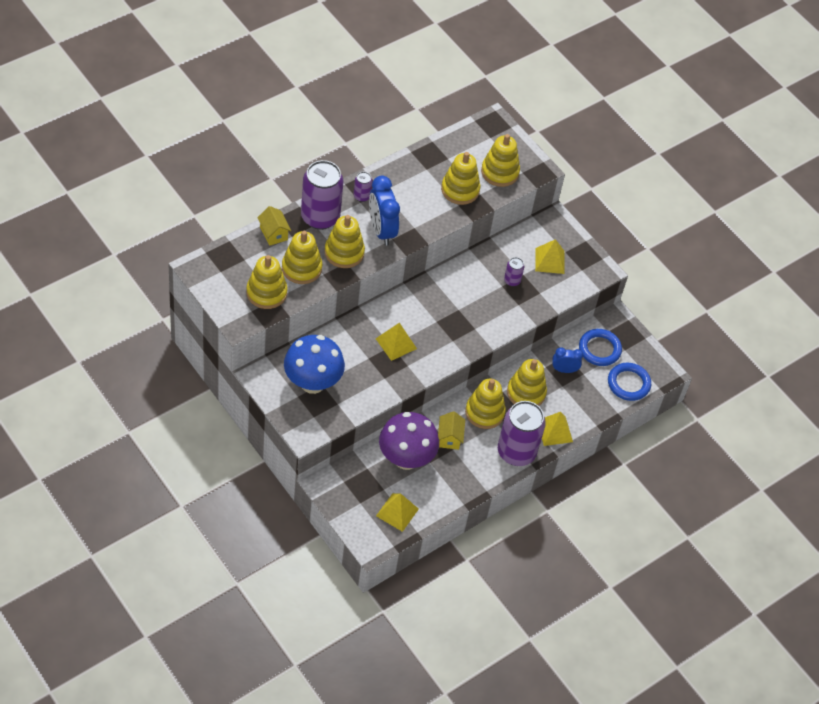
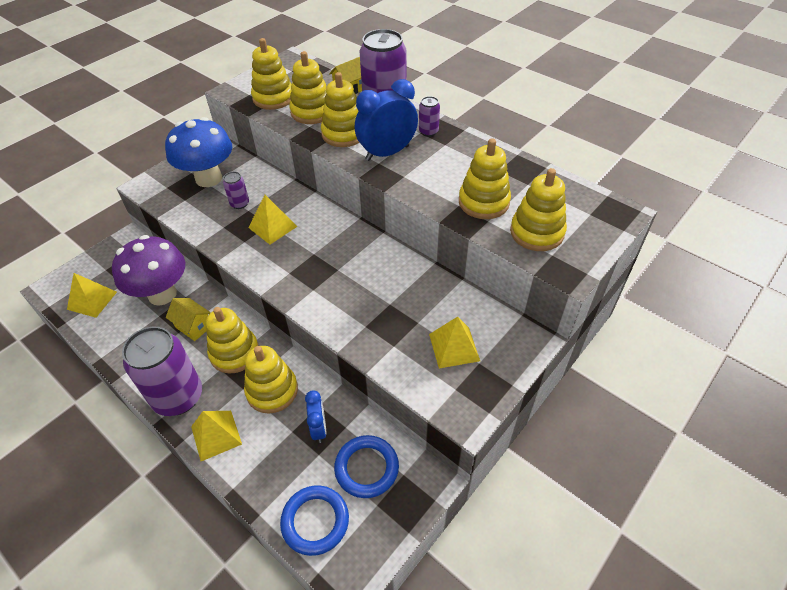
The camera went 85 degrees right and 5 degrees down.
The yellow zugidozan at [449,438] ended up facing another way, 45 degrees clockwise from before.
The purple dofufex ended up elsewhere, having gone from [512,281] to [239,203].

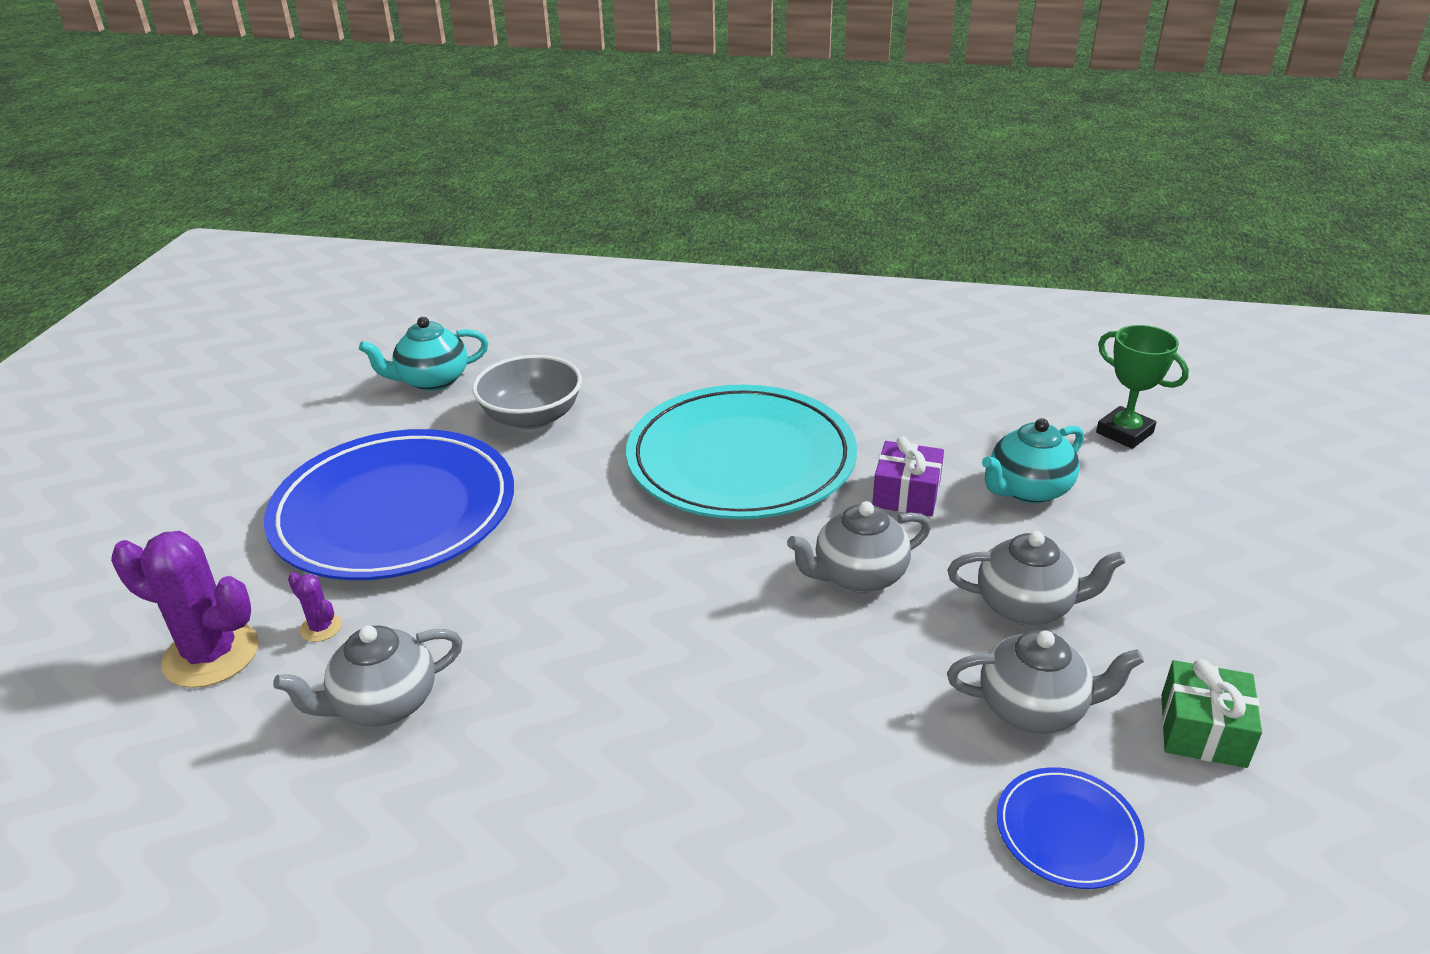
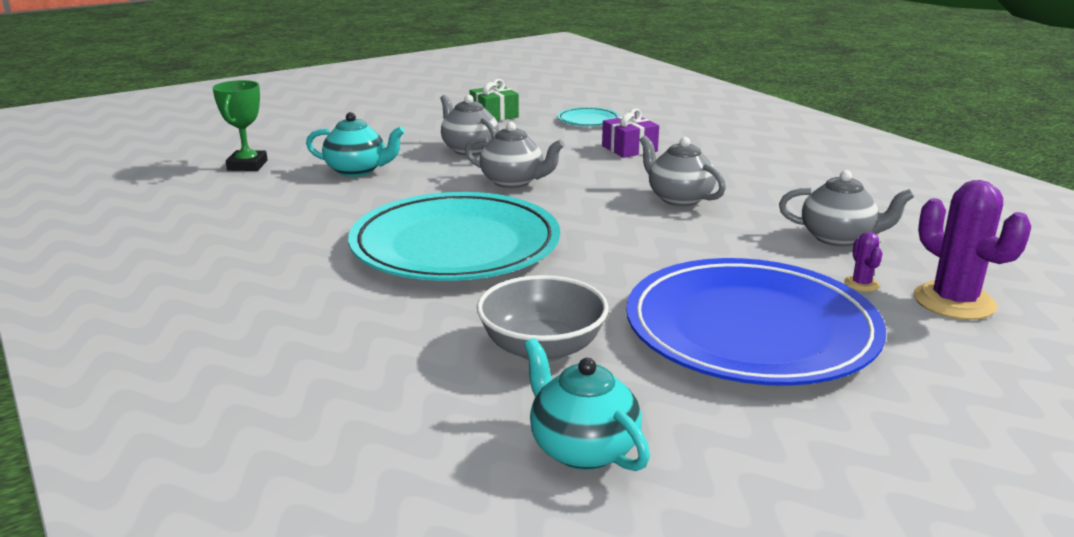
The camera went 135 degrees left and 10 degrees down.
The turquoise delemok at [432,381] ended up facing another way, 150 degrees counterclockwise from before.
What was the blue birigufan at [1067,831] turned into the turquoise birigufan at [588,120].
The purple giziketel ended up elsewhere, having gone from [906,494] to [629,149].
The grey delemok ended up elsewhere, having gone from [1034,709] to [679,198].

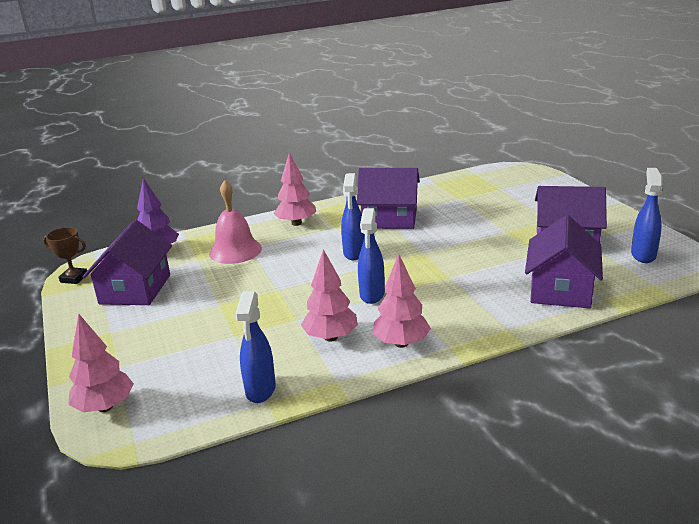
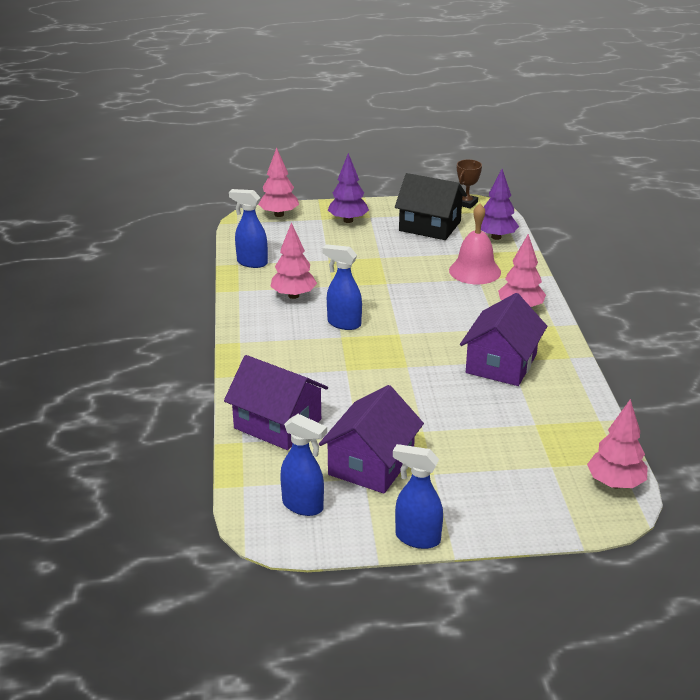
The camera went 105 degrees right and 5 degrees up.
The second view gained the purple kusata at [348,220].
The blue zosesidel ended up elsewhere, having gone from [354,253] to [417,538].
What was the purple zugidozan at [135,289] turned into the black zugidozan at [430,226].
The pink kusata ended up elsewhere, having gone from [401,343] to [615,483].

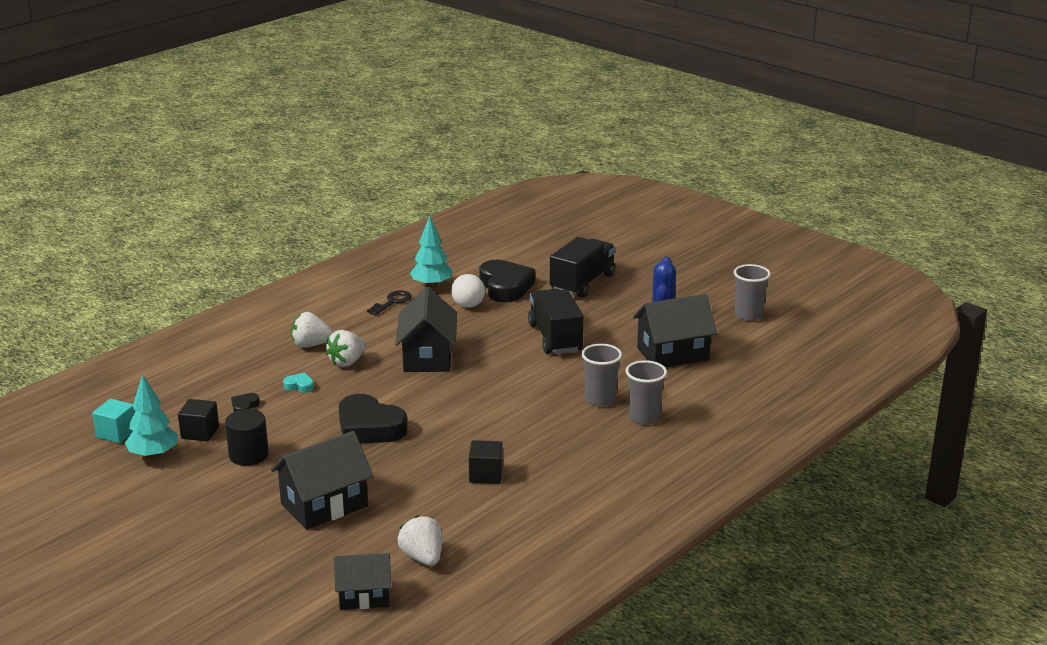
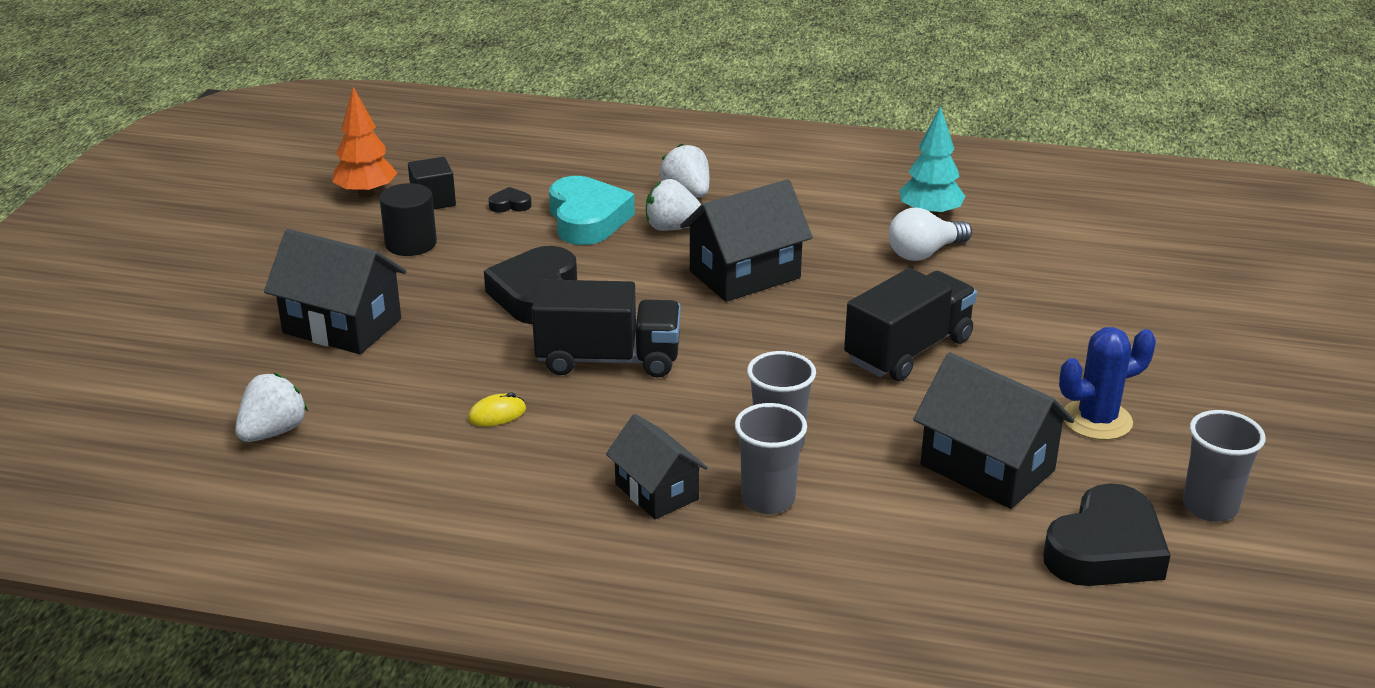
The camera went 60 degrees right and 5 degrees up.
What was the turquoise kusata at [153,455] turned into the orange kusata at [366,194].
Where the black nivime stood at [486,475], the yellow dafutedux came to stand at [497,414].
The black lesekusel ended up elsewhere, having gone from [582,283] to [608,360].
The size of the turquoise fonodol at [299,386] changed by a factor of 2.34.
The black zugidozan ended up elsewhere, having gone from [364,596] to [656,492].
The black fonodol ended up elsewhere, having gone from [505,287] to [1105,550].
The second view lost the turquoise nivime at [117,433].
The second view lost the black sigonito at [392,302].

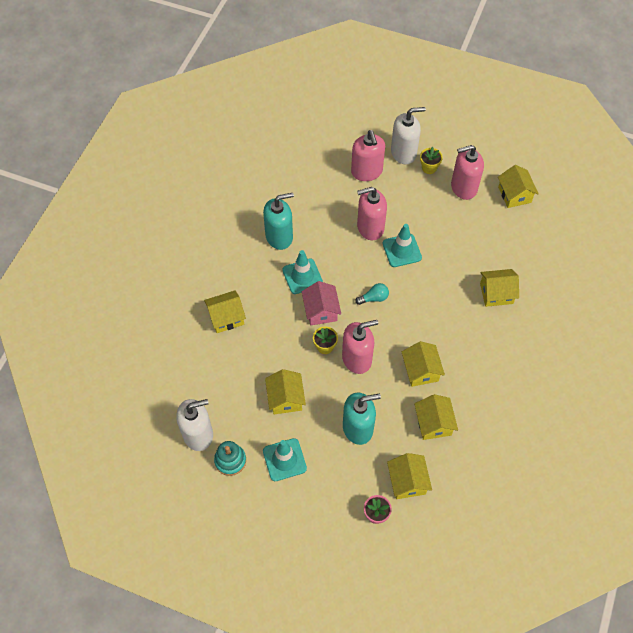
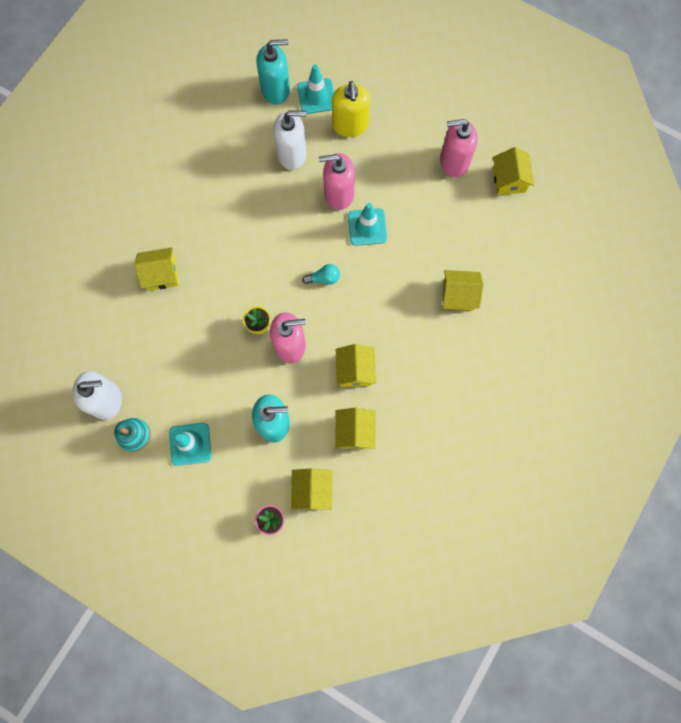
The camera went 10 degrees right and 15 degrees up.
The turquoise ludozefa ended up elsewhere, having gone from [279,237] to [276,90].
The white ludozefa ended up elsewhere, having gone from [403,153] to [292,154].
The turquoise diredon ended up elsewhere, having gone from [302,276] to [316,96].
What was the pink ludozefa at [366,172] turned into the yellow ludozefa at [350,125].
The second view lost the yellow zugidozan at [285,398].
The second view lost the pink zugidozan at [321,311].
The second view lost the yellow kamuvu at [429,168].

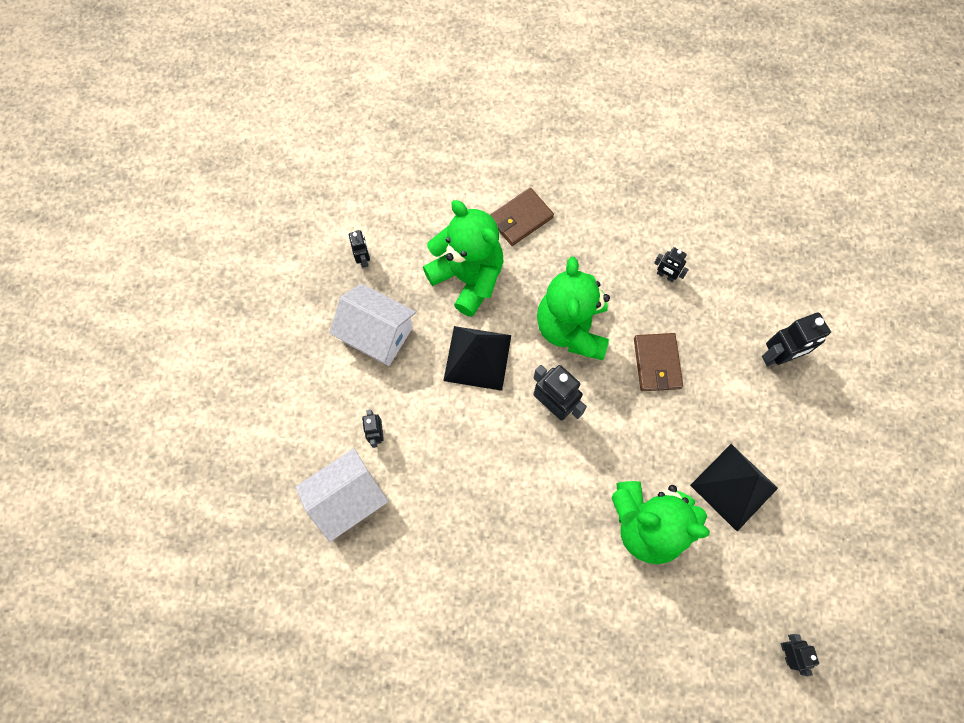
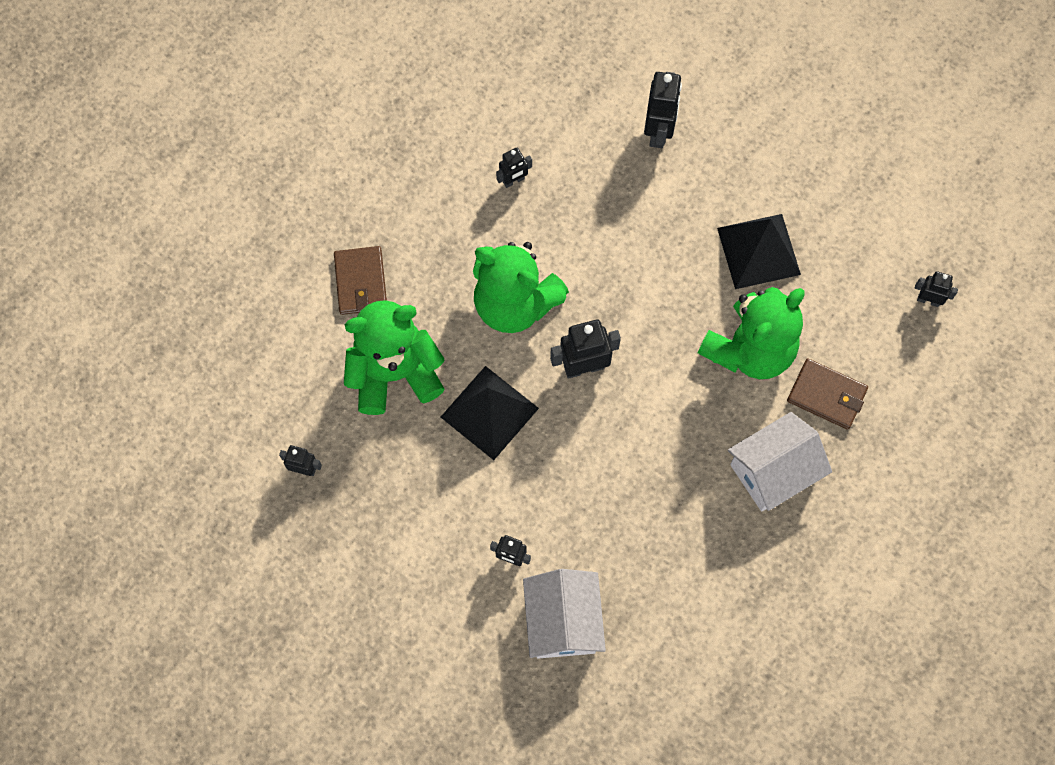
The camera went 60 degrees left and 0 degrees up.
The white zugidozan ended up elsewhere, having gone from [377,334] to [773,471].
The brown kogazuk ended up elsewhere, having gone from [657,363] to [826,395].

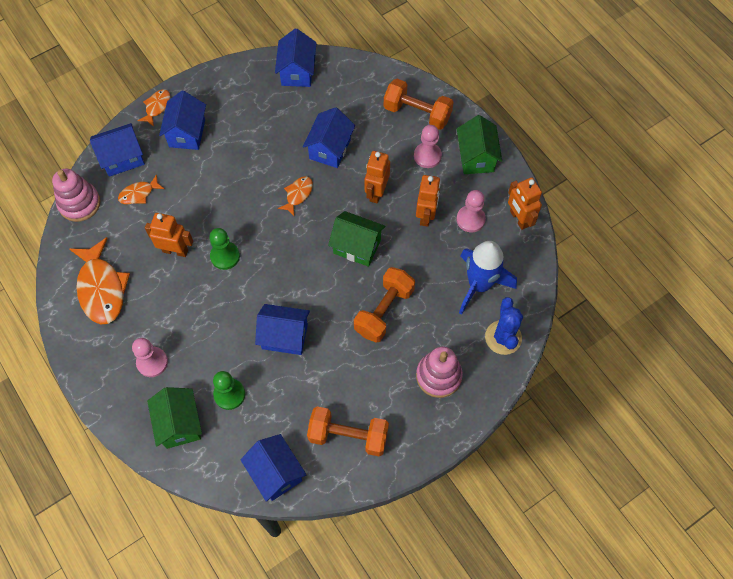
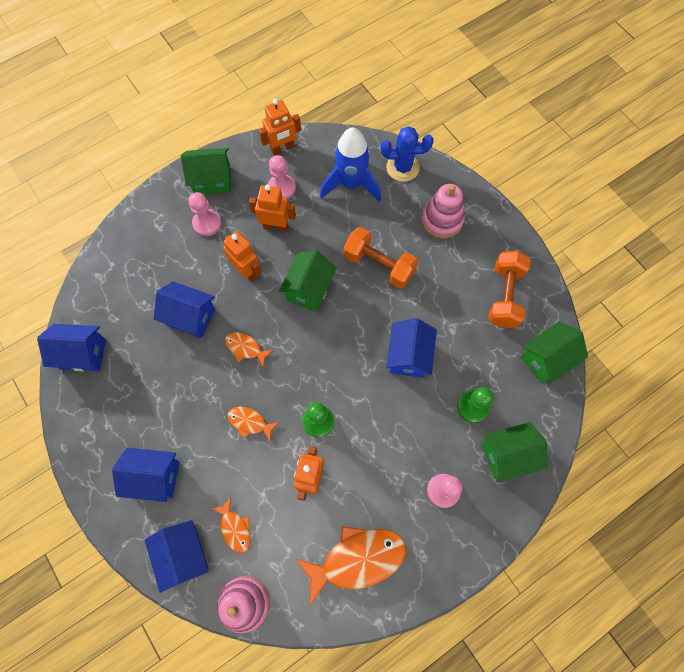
The camera went 90 degrees left and 5 degrees up.
The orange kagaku at [376,192] ended up facing another way, 150 degrees counterclockwise from before.
The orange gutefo ended up elsewhere, having gone from [157,107] to [250,422].
What was the blue zugidozan at [276,473] turned into the green zugidozan at [546,359].
The second view lost the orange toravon at [417,113].

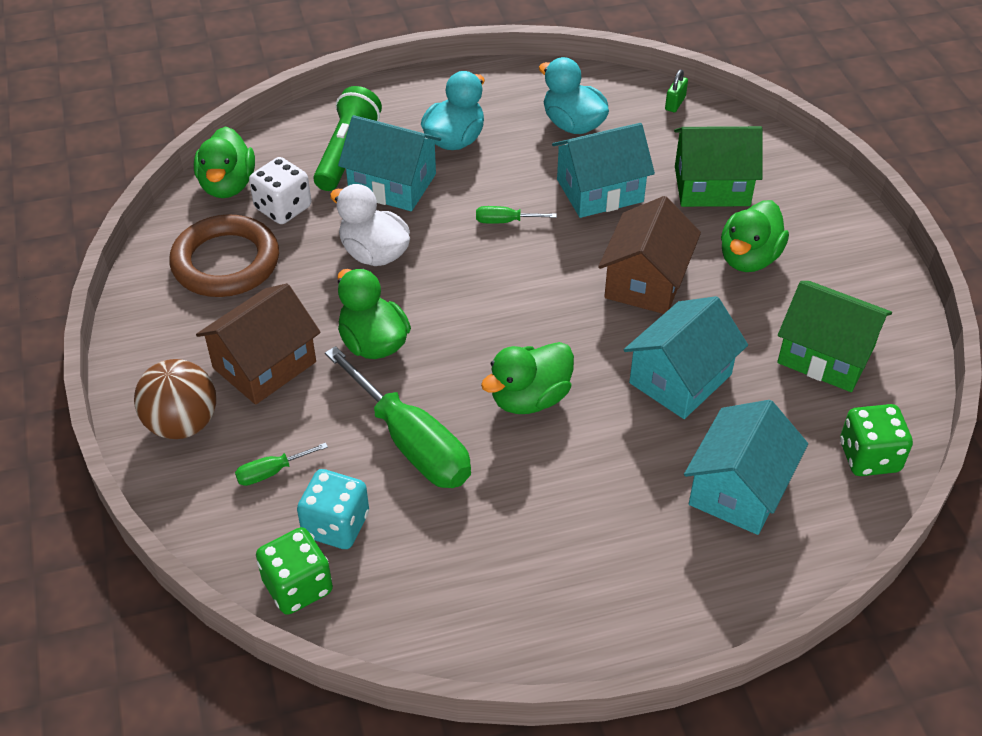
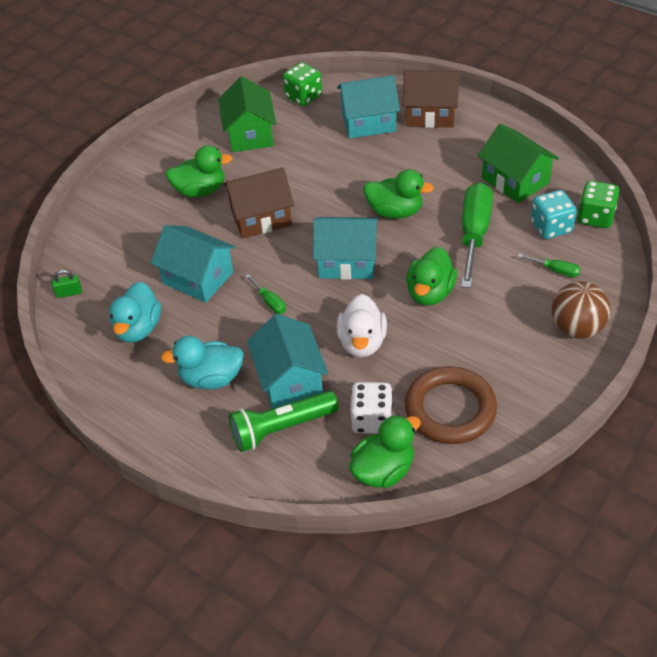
The camera went 125 degrees left and 0 degrees up.
The turquoise zugidozan ended up elsewhere, having gone from [680,379] to [347,261].
The brown zugidozan ended up elsewhere, having gone from [264,365] to [430,114].
The green zugidozan ended up elsewhere, having gone from [712,186] to [515,180].

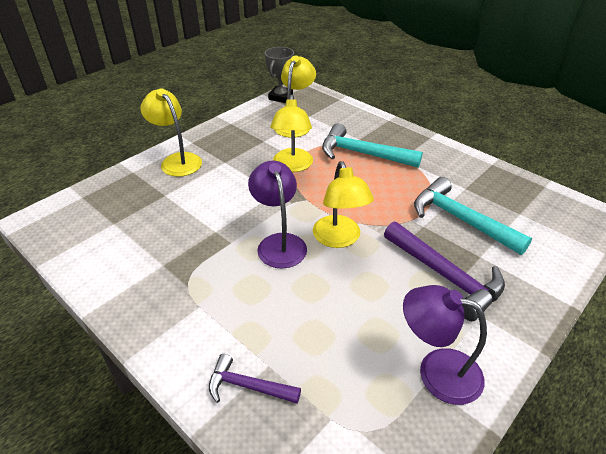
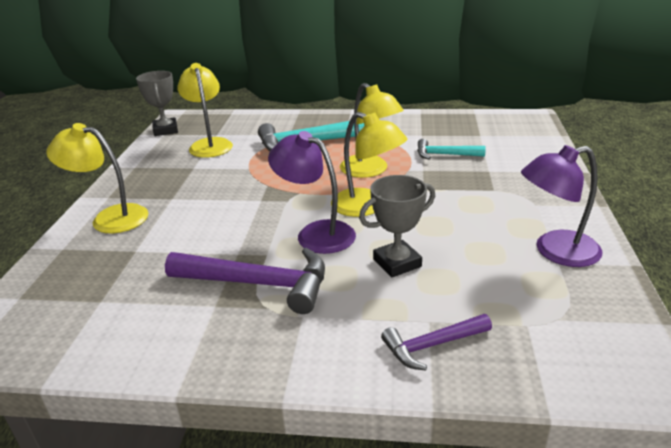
The camera went 35 degrees left and 10 degrees down.
The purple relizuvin ended up elsewhere, having gone from [445,276] to [258,284].
The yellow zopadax ended up elsewhere, having gone from [292,166] to [370,171].
The second view gained the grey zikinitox at [397,263].
The size of the turquoise relizuvin at [461,219] changed by a factor of 0.58.

